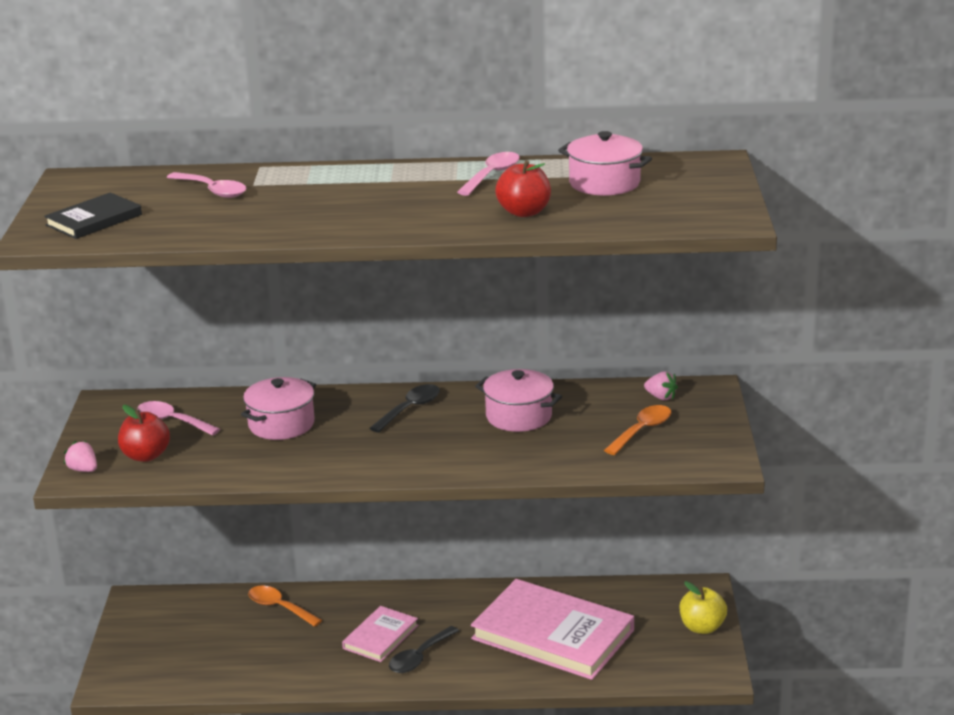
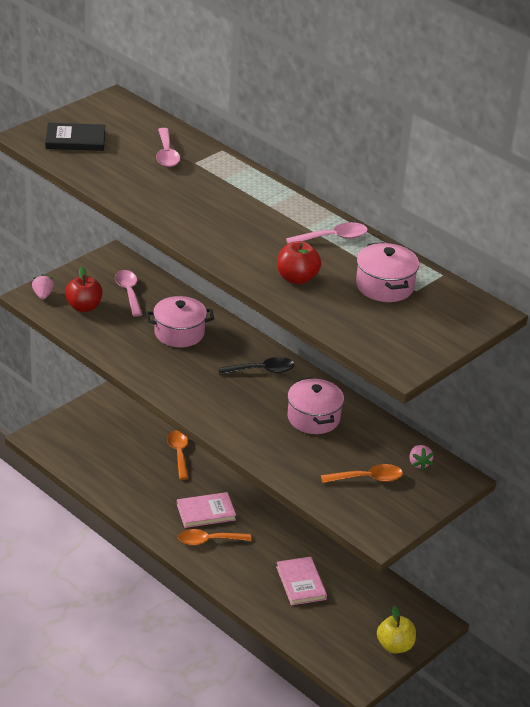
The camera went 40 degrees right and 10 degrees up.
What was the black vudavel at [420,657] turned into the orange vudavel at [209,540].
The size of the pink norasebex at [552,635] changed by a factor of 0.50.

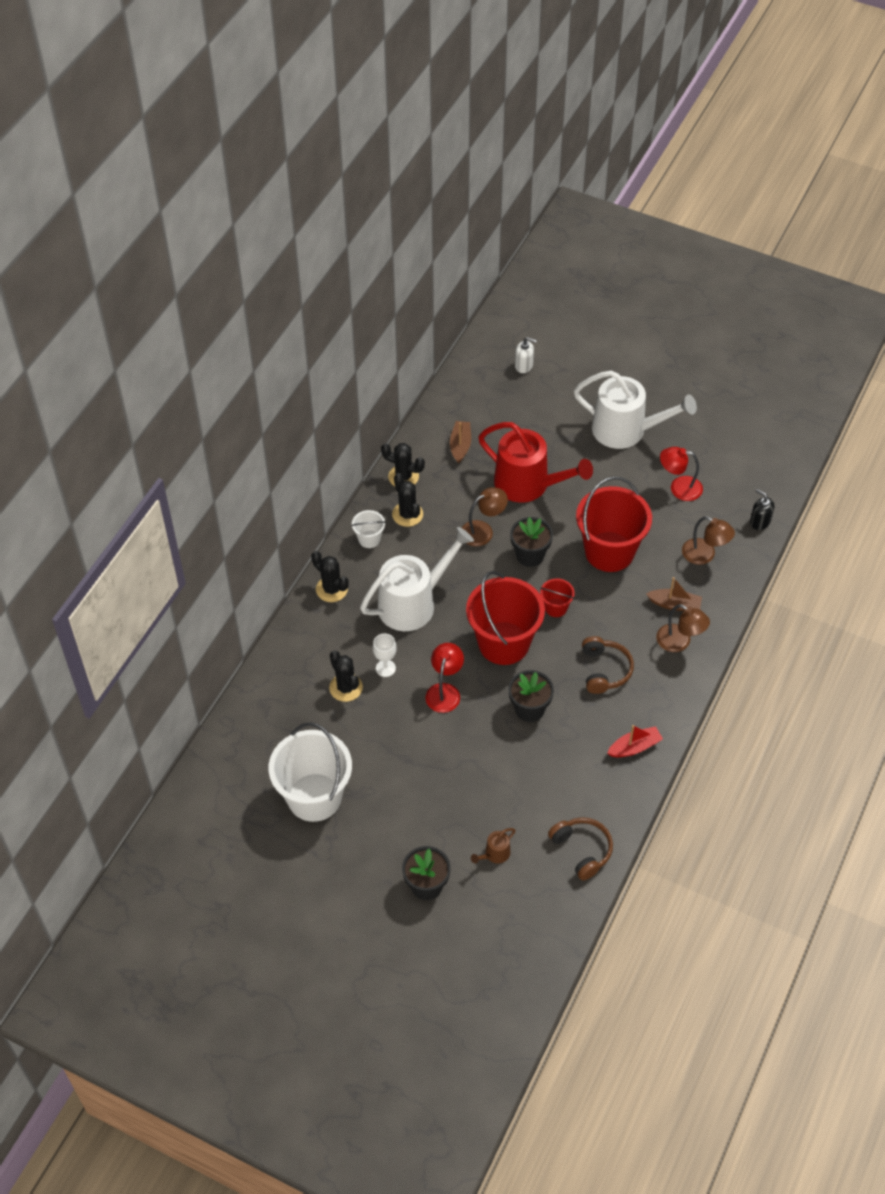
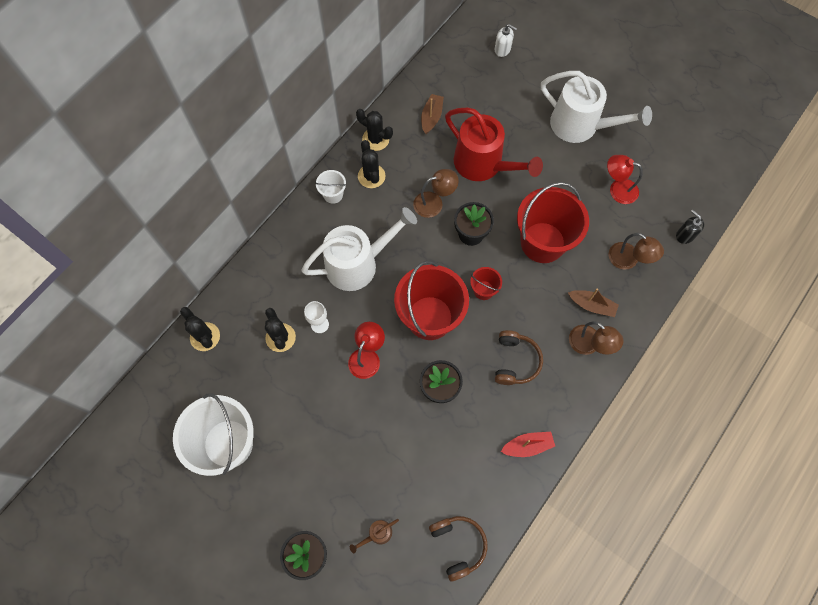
The camera went 10 degrees right and 15 degrees up.
The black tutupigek ended up elsewhere, having gone from [331,589] to [205,337].

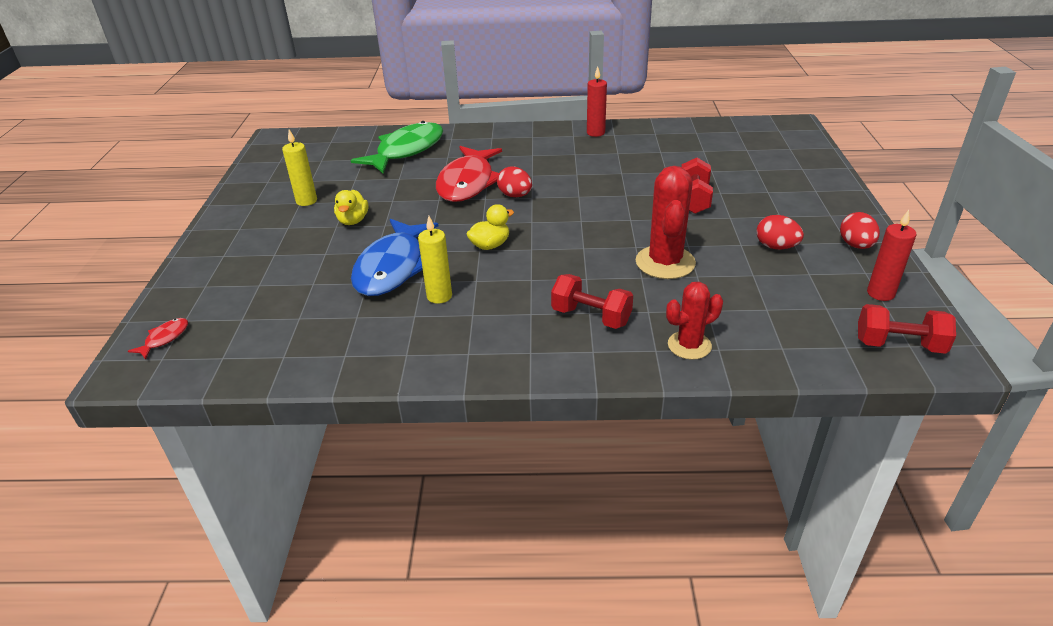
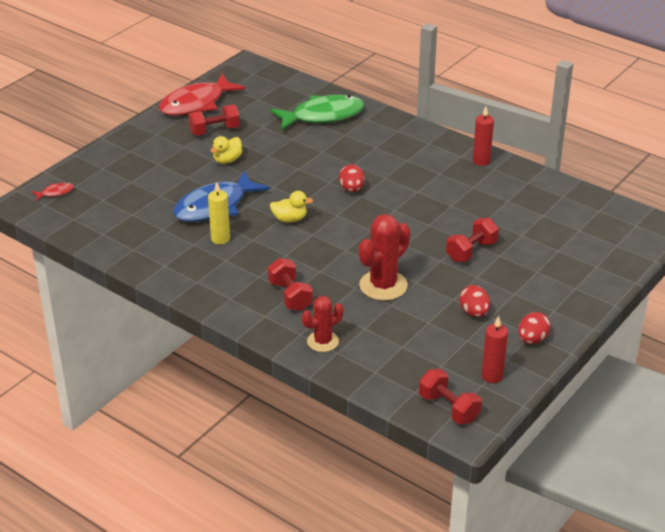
The camera went 35 degrees right and 0 degrees up.
The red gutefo ended up elsewhere, having gone from [468,183] to [196,104].
Where the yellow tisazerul stood at [306,201], the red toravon came to stand at [214,131].
The red tutupigek at [689,345] ended up facing another way, 45 degrees counterclockwise from before.

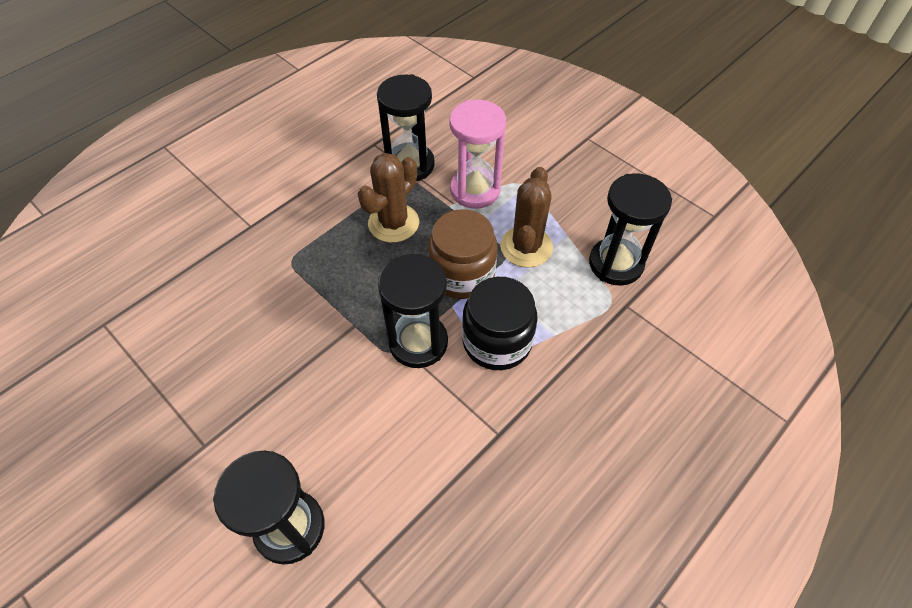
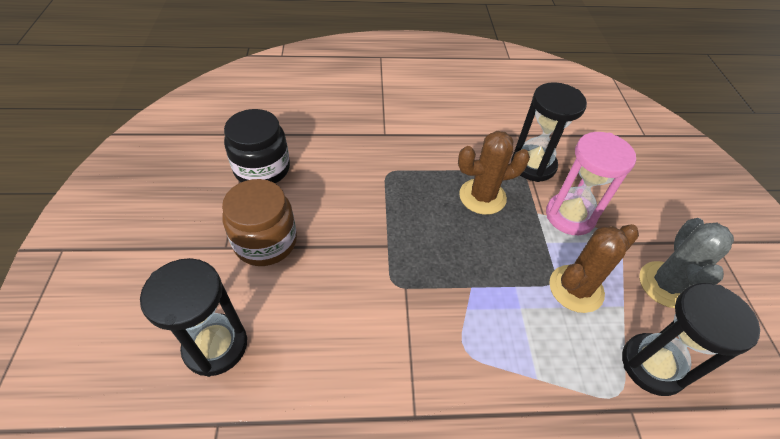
The camera went 40 degrees right and 5 degrees down.
The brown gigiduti ended up elsewhere, having gone from [462,274] to [265,241].
The black gigiduti ended up elsewhere, having gone from [497,341] to [262,169].
The second view gained the grey tutupigek at [666,284].
The second view lost the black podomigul at [418,342].

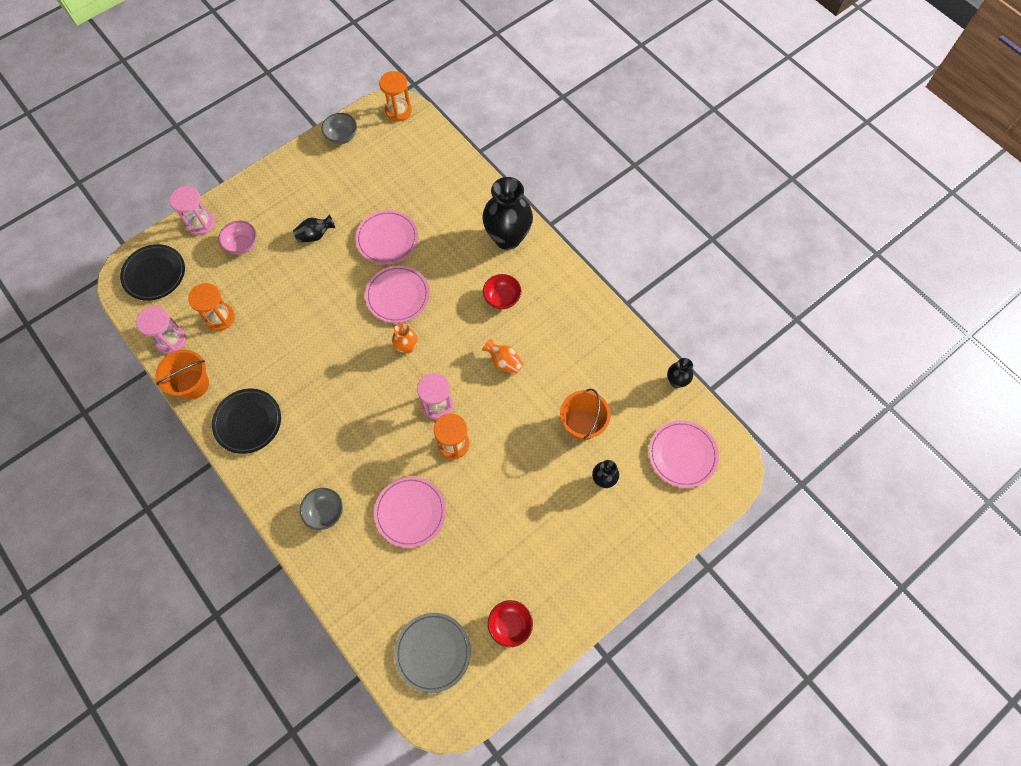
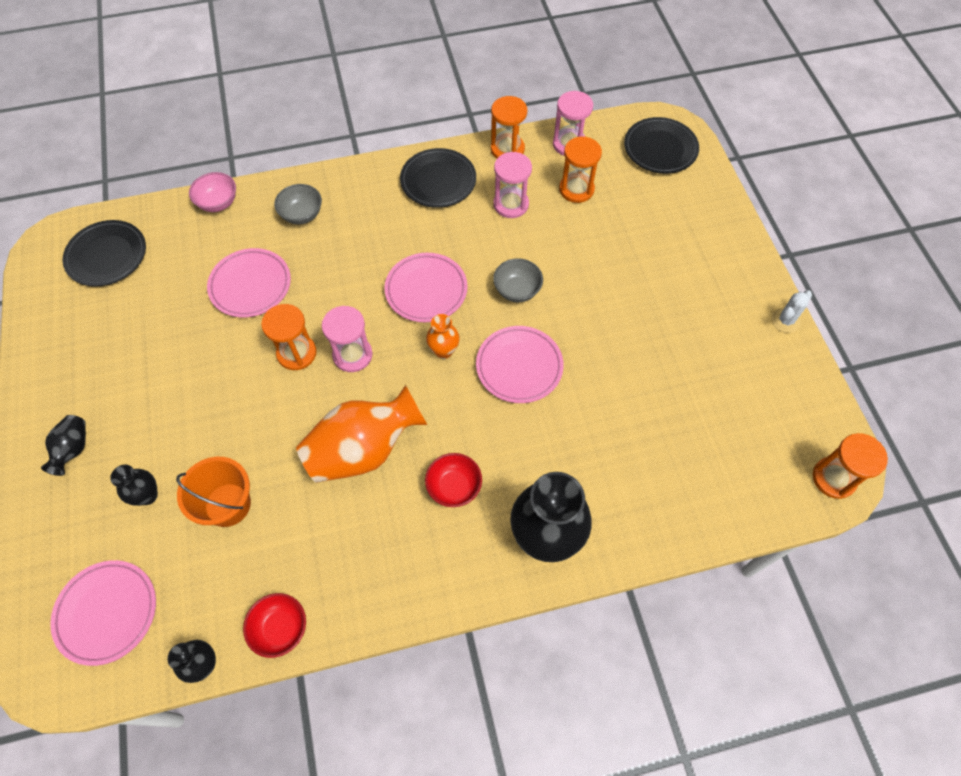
The camera went 115 degrees right and 5 degrees down.
The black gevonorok ended up elsewhere, having gone from [315,235] to [73,449].
What was the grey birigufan at [433,652] turned into the black birigufan at [107,256].
The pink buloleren ended up elsewhere, having gone from [242,245] to [218,203].
The red buloleren ended up elsewhere, having gone from [510,625] to [281,629].
The size of the orange gevonorok at [504,362] changed by a factor of 2.07.
The pink birigufan ended up elsewhere, having gone from [387,239] to [426,290].
Where the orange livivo stood at [193,384], the orange podomigul came to stand at [507,149].
The pink podomigul ended up elsewhere, having gone from [200,223] to [511,204].
The grey buloleren ended up elsewhere, having gone from [342,136] to [517,290].
The second view gained the white tutupigek at [785,320].

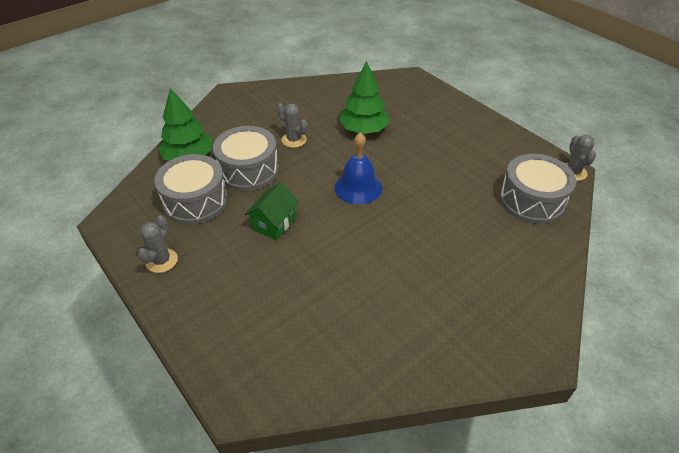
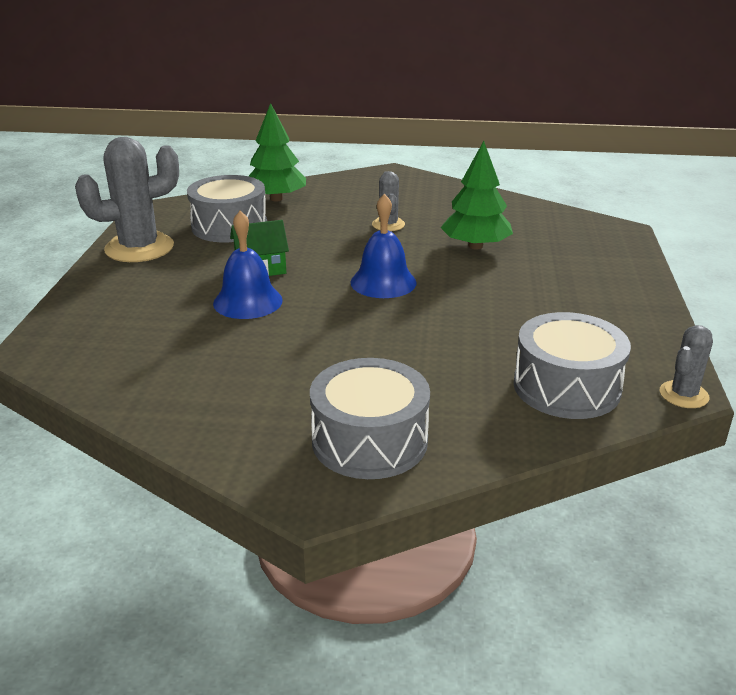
The camera went 45 degrees right and 15 degrees down.
The size of the grey tutupigek at [162,261] changed by a factor of 1.92.
The second view gained the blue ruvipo at [248,301].
The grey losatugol ended up elsewhere, having gone from [248,170] to [369,440].

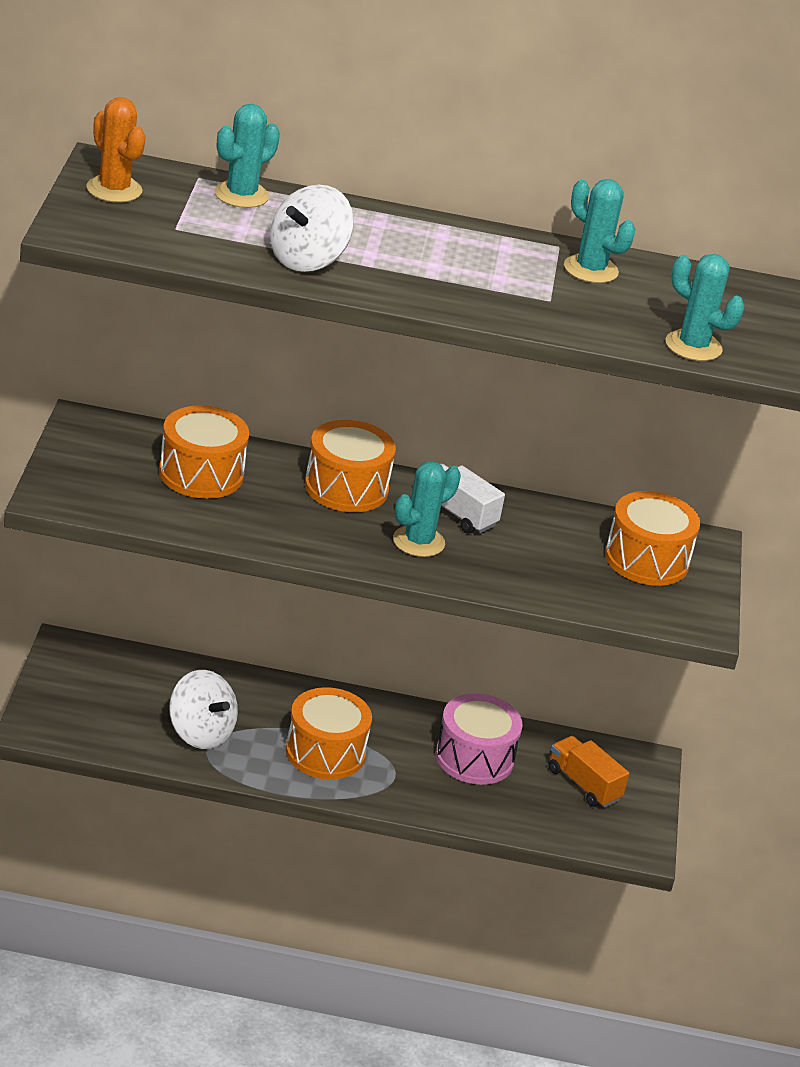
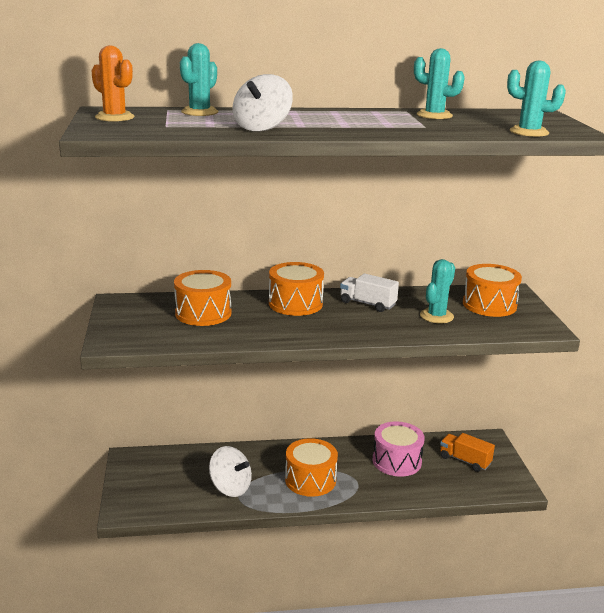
The camera went 10 degrees left and 10 degrees down.
The turquoise tutupigek ended up elsewhere, having gone from [418,542] to [436,316].

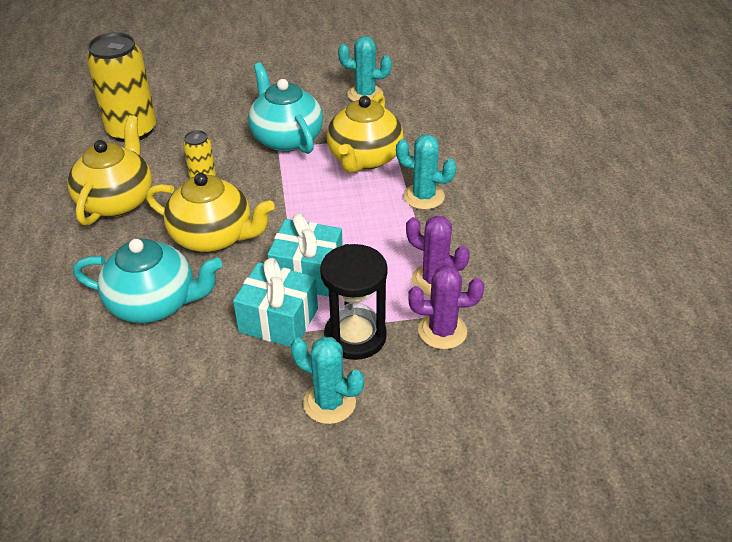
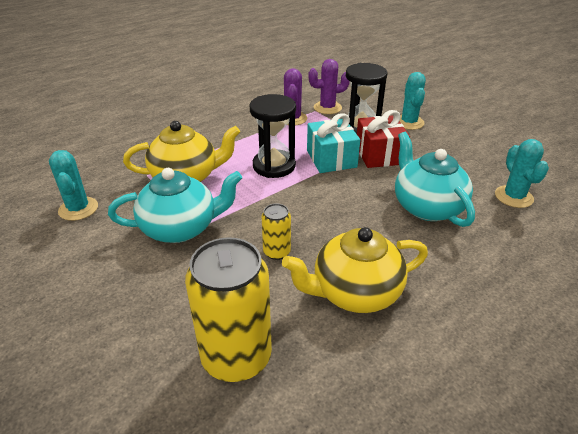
The camera went 120 degrees left and 5 degrees down.
The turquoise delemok at [286,138] ended up facing another way, 135 degrees counterclockwise from before.
The second view gained the black podomigul at [274,166].
The purple tutupigek at [442,331] ended up facing another way, 75 degrees counterclockwise from before.
What was the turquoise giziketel at [278,320] turned into the red giziketel at [379,155].
The turquoise tutupigek ended up elsewhere, having gone from [423,196] to [513,197].
The second view lost the yellow delemok at [213,237].

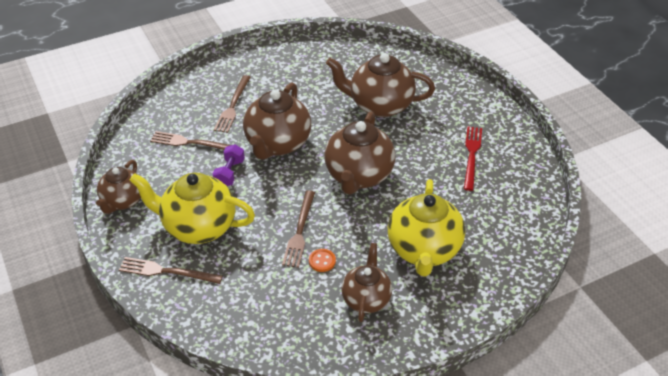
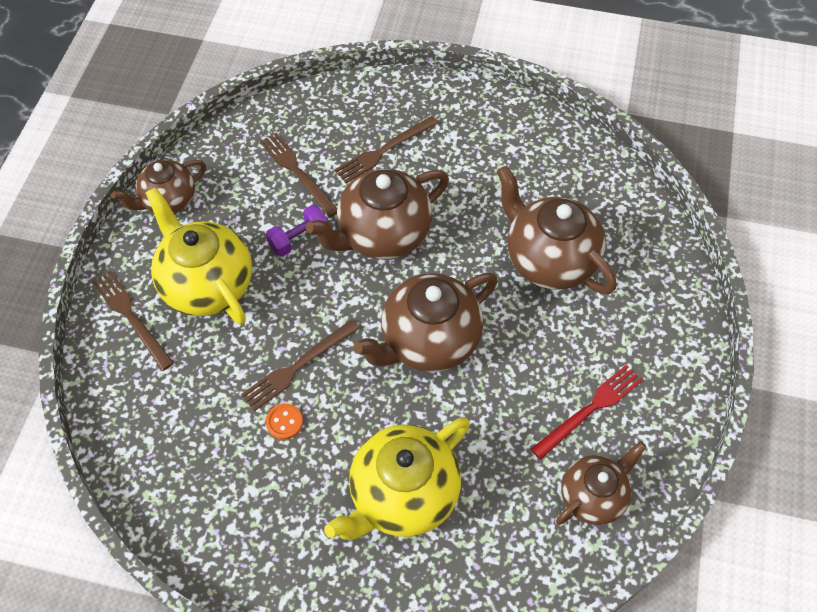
The camera went 40 degrees right and 15 degrees up.
The brown delemok ended up elsewhere, having gone from [366,299] to [593,496].

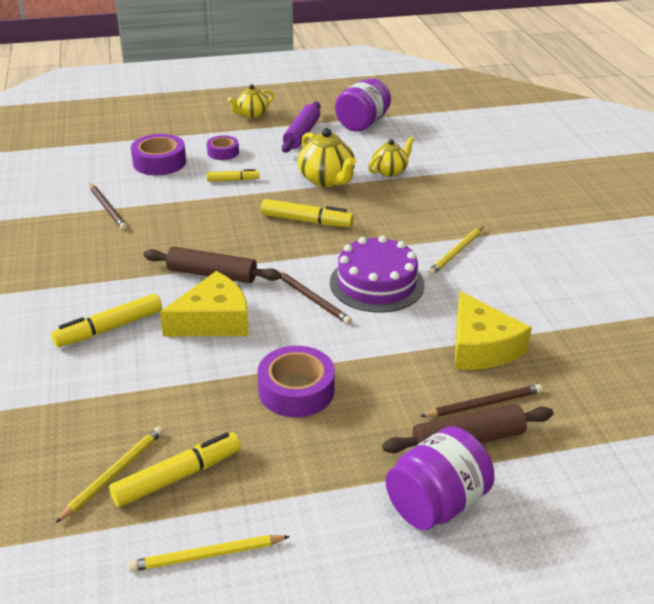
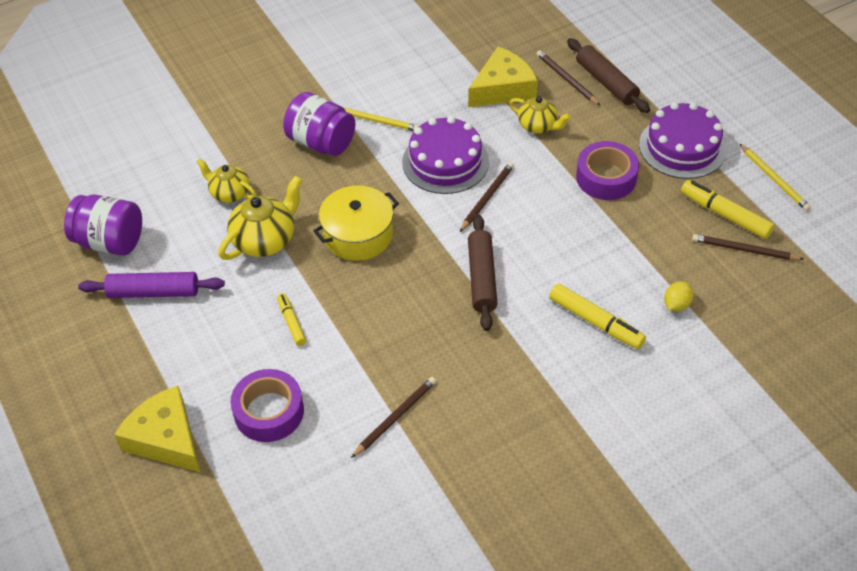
The camera went 105 degrees left and 15 degrees up.
The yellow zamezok ended up elsewhere, having gone from [213,320] to [165,438].
The purple gigiduti ended up elsewhere, having gone from [436,503] to [321,142].
Where the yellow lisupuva stood at [306,221], the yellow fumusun came to stand at [358,235].
The yellow delemok ended up elsewhere, having gone from [252,114] to [538,126].
The second view gained the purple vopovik at [682,147].
The second view gained the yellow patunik at [676,304].
What was the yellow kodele at [114,474] turned into the brown kodele at [744,250].
The second view lost the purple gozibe at [223,152].

